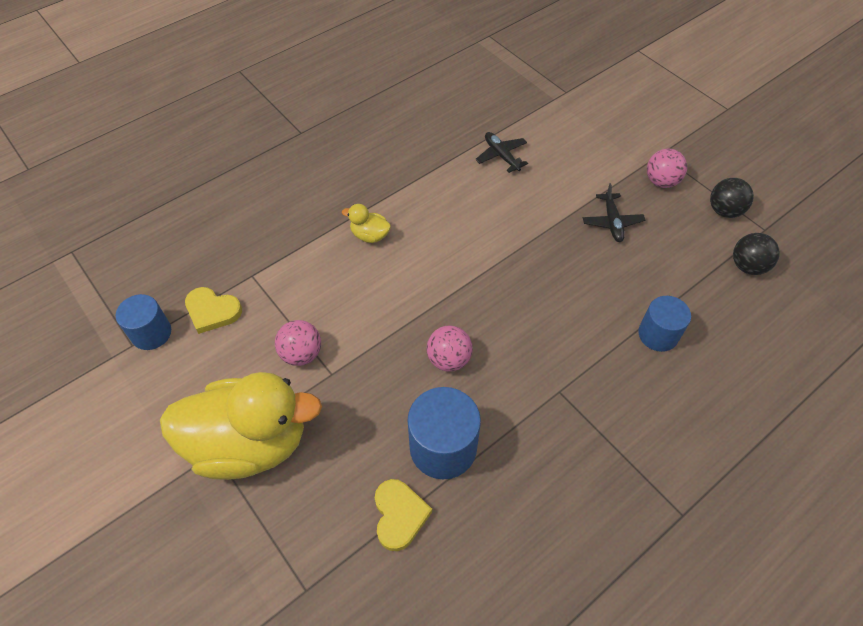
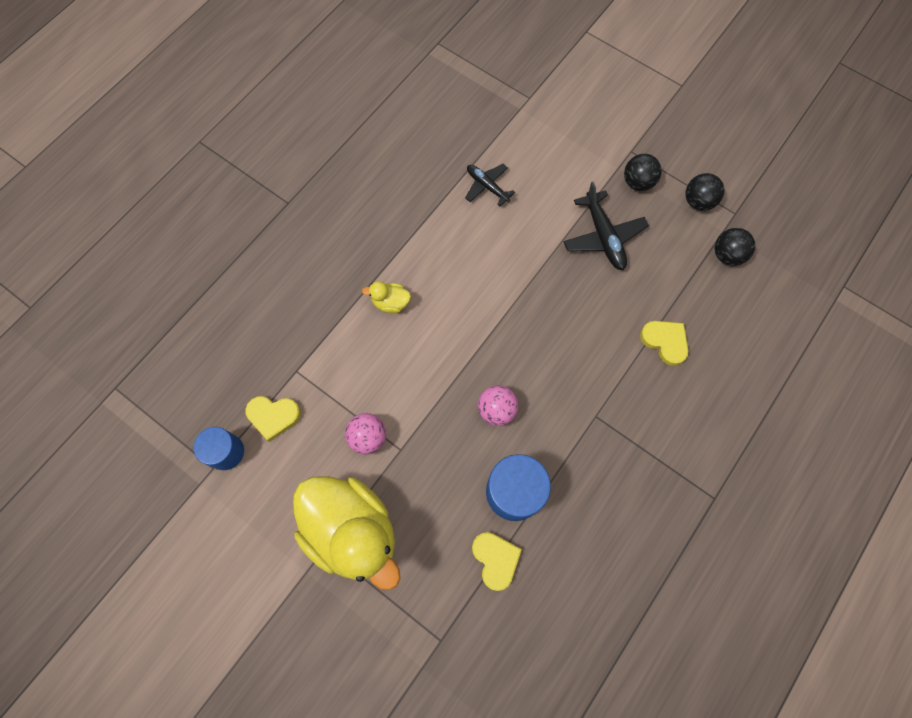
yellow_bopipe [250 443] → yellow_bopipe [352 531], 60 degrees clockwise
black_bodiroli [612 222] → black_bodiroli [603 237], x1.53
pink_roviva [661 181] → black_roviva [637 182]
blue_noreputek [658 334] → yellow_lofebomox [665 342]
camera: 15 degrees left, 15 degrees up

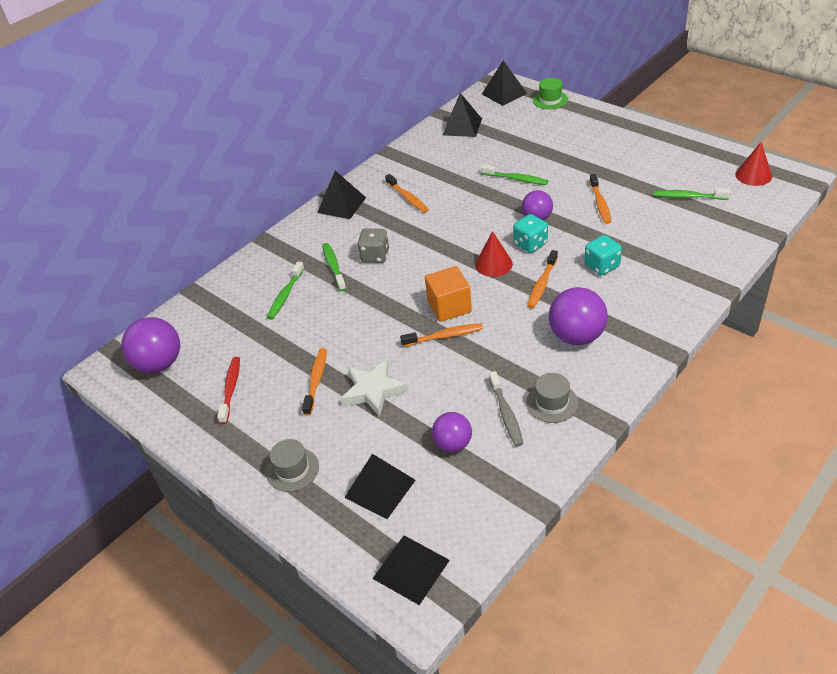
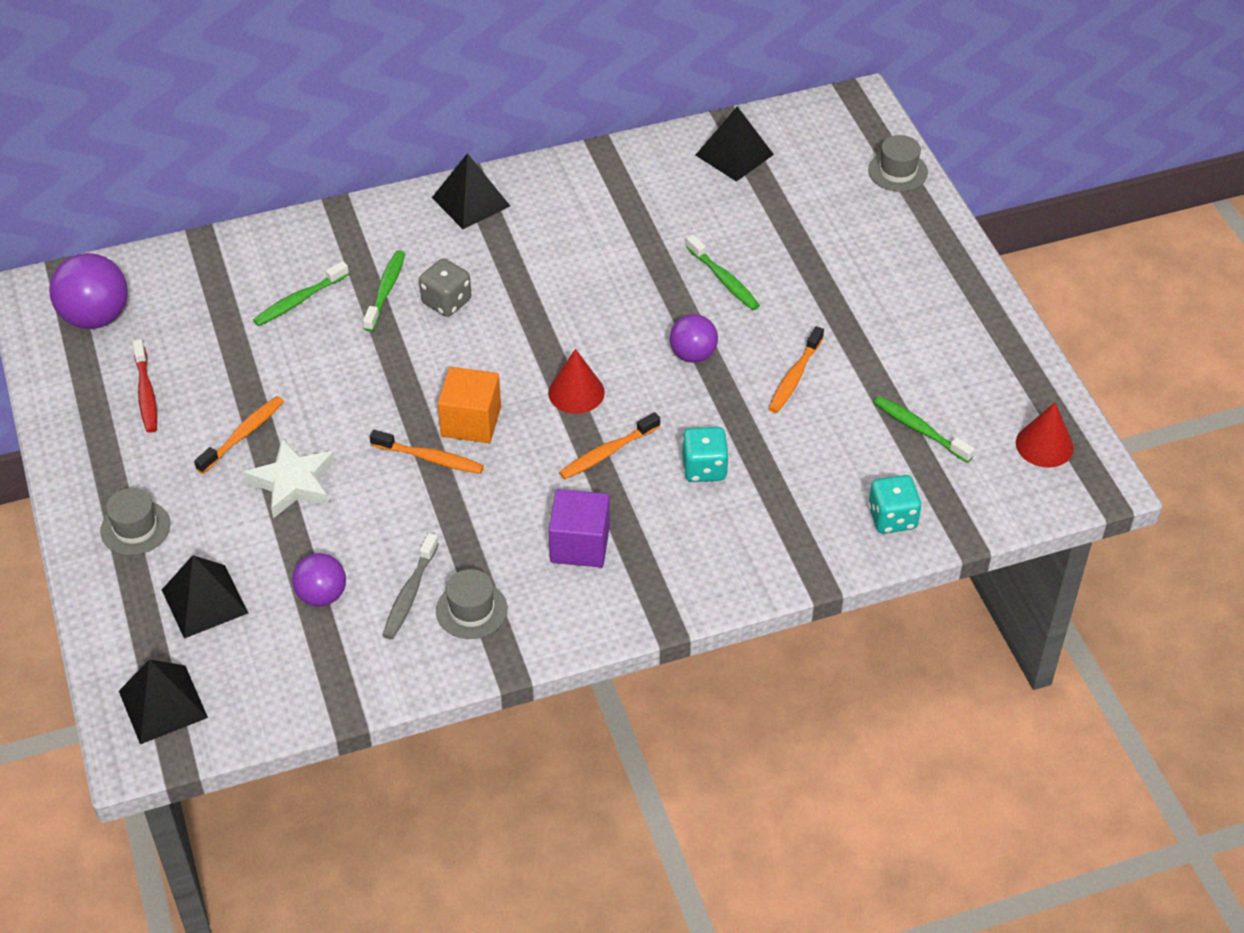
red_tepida [231 389] → red_tepida [146 393], 135 degrees clockwise
purple_roviva [576 336] → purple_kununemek [580 544]
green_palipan [550 100] → grey_palipan [897 171]
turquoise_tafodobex [530 244] → turquoise_tafodobex [892 518], moved
orange_tepida [408 198] → -
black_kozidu [504 93] → -
camera: 25 degrees right, 5 degrees up

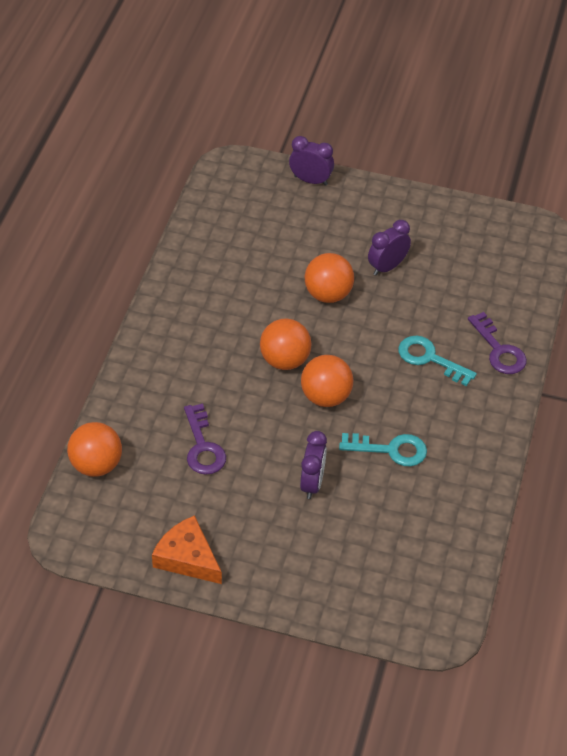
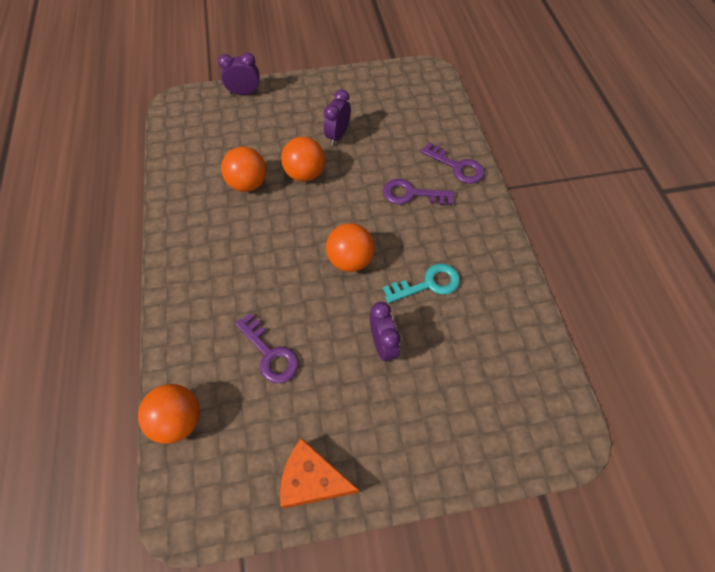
orange_roviva [285 360] → orange_roviva [248 184], moved
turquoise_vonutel [429 359] → purple_vonutel [411 194]
camera: 25 degrees left, 10 degrees up

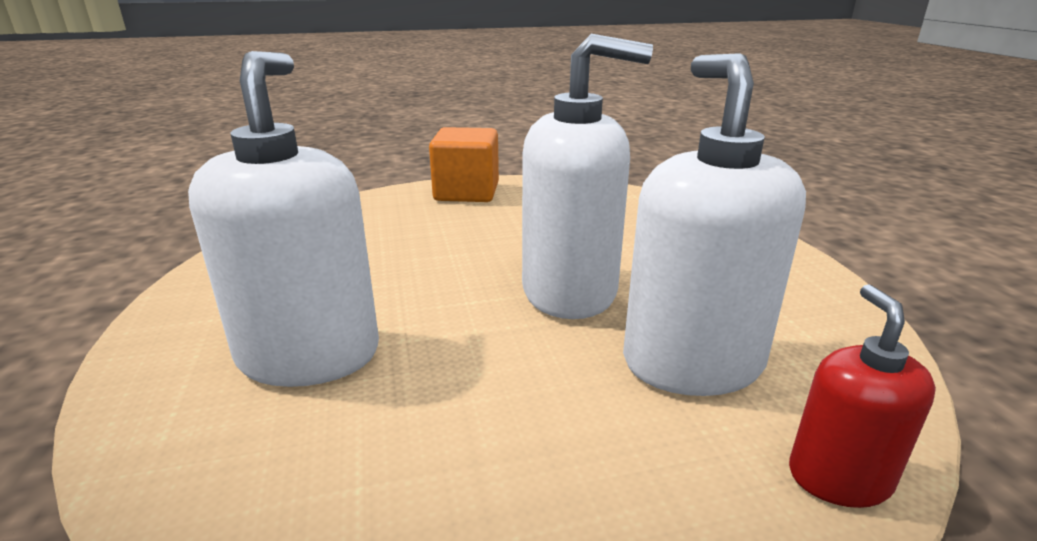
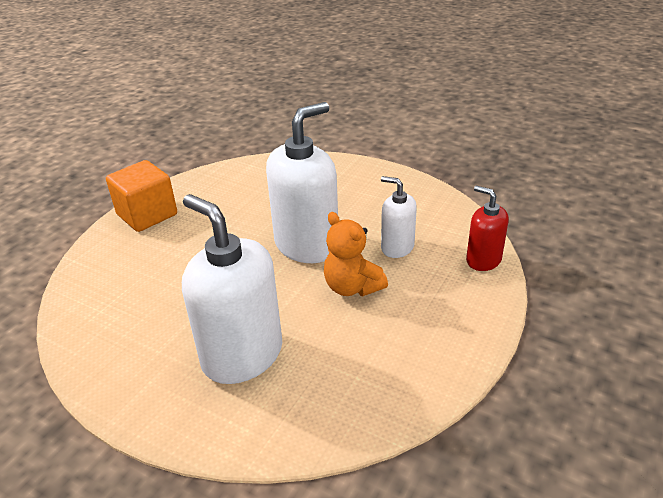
- → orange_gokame [352 287]
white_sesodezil [692 362] → white_sesodezil [397 247], x0.54
camera: 45 degrees left, 10 degrees up

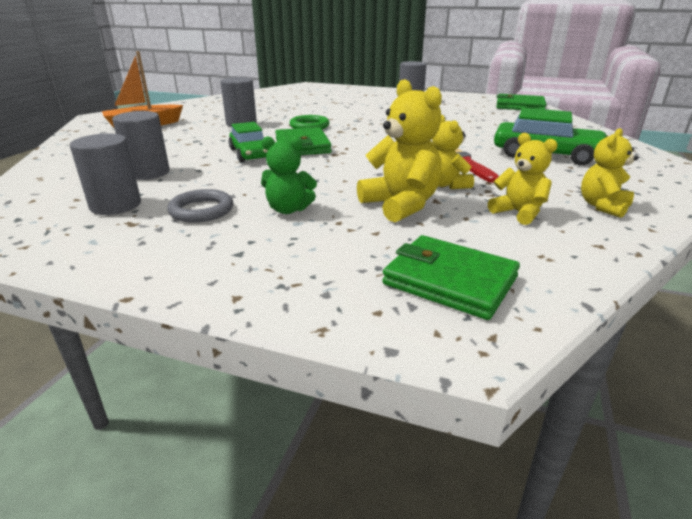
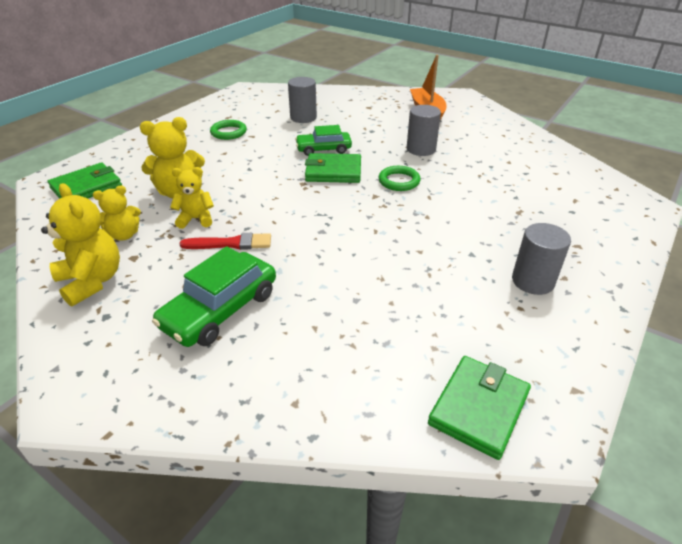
yellow_gokame [602 206] → yellow_gokame [92 281], x1.56
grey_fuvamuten [201 210] → green_fuvamuten [228 132]
grey_noreputek [115 205] → -
green_gokame [288 209] → -
camera: 105 degrees right, 10 degrees up

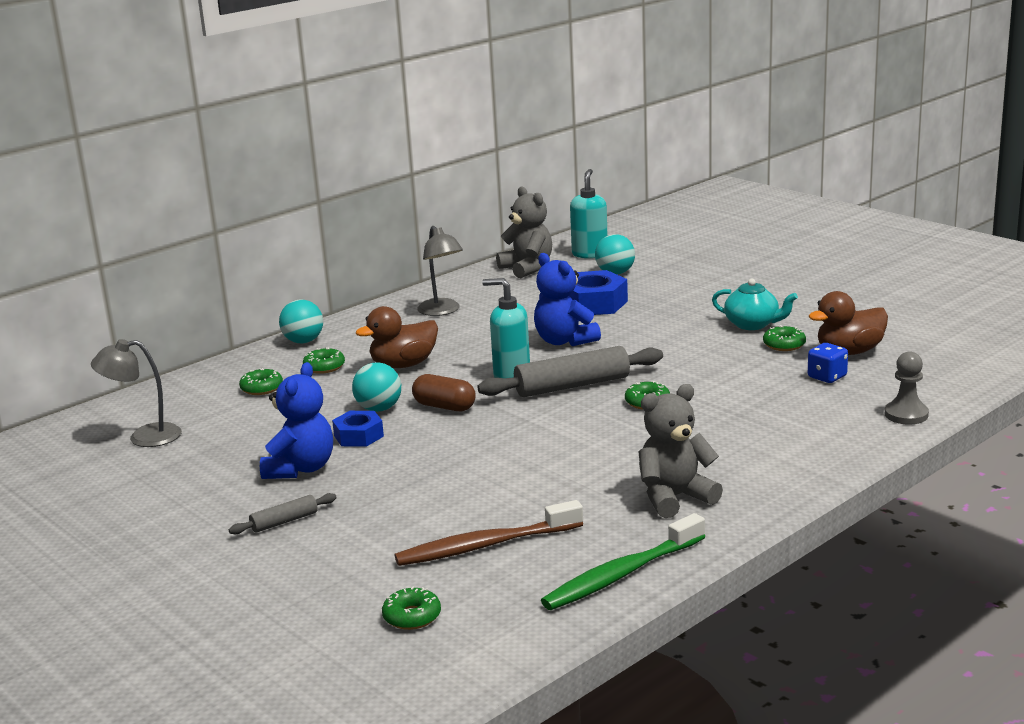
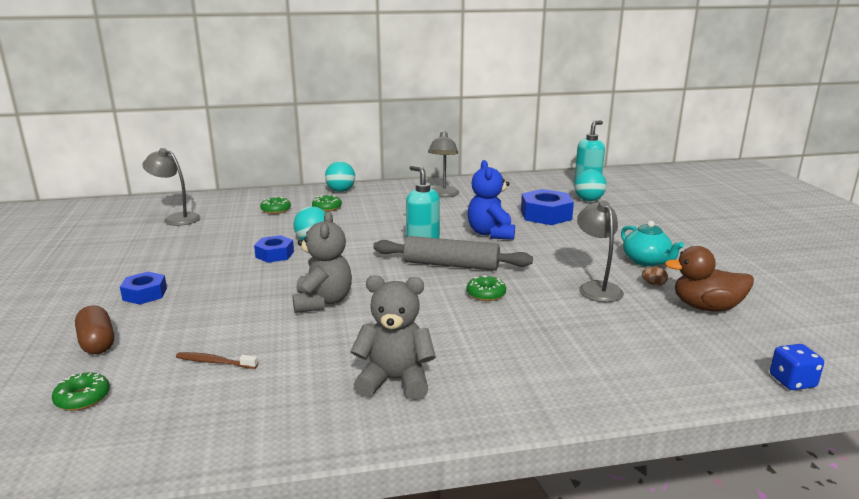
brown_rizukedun [444 407] → brown_rizukedun [97 343], moved
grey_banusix [284 521] → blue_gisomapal [145 294]
brown_tepida [485 545] → brown_tepida [215 362], x0.51
grey_gokame [527 268] → grey_gokame [323 302], moved
- → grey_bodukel [596 288]
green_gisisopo [784 345] → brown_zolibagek [653 284]
blue_tafodobex [827 377] → blue_tafodobex [792 381], moved
blue_gokame [301 469] → -
brown_bopipe [403 365] → -
green_tepida [622 574] → -
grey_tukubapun [906 415] → -
camera: 30 degrees right, 0 degrees up

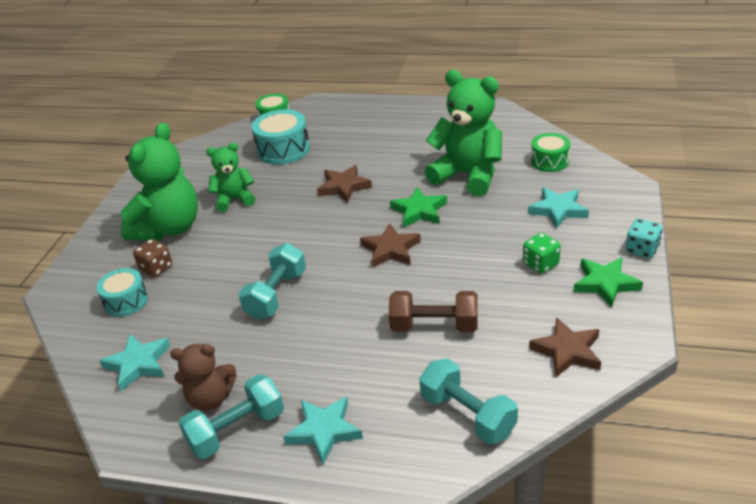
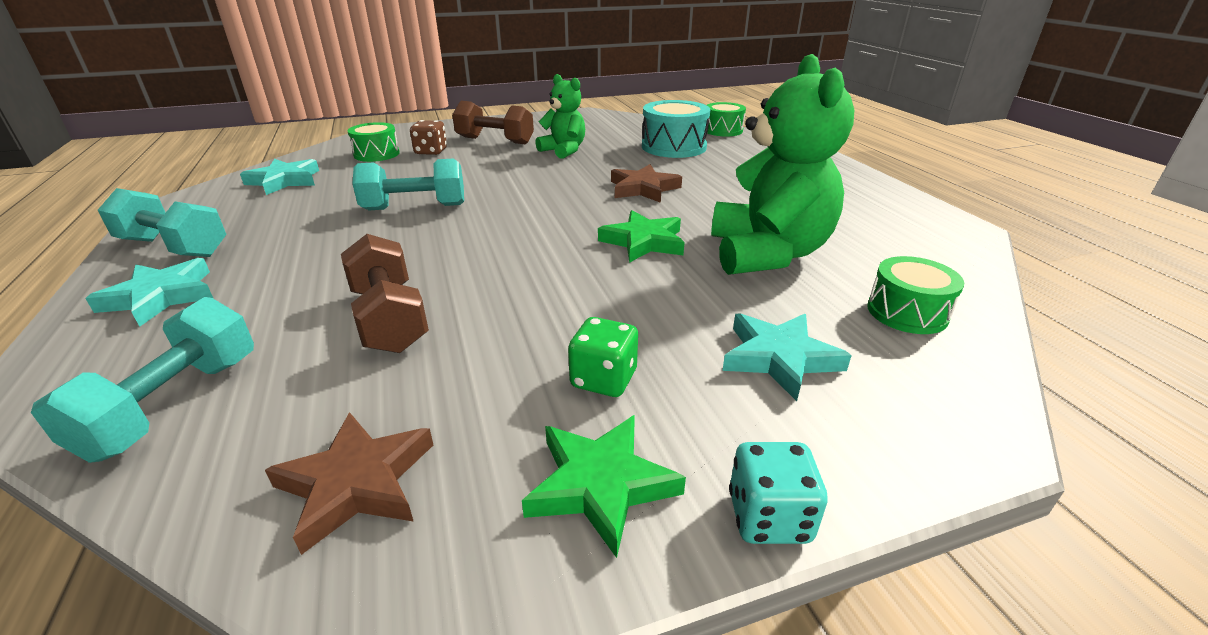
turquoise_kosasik [126 301] → green_kosasik [376 154]
green_gokame [169 228] → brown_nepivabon [495 141]
brown_gokame [210 398] → -
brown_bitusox [390 249] → -
camera: 55 degrees right, 5 degrees down

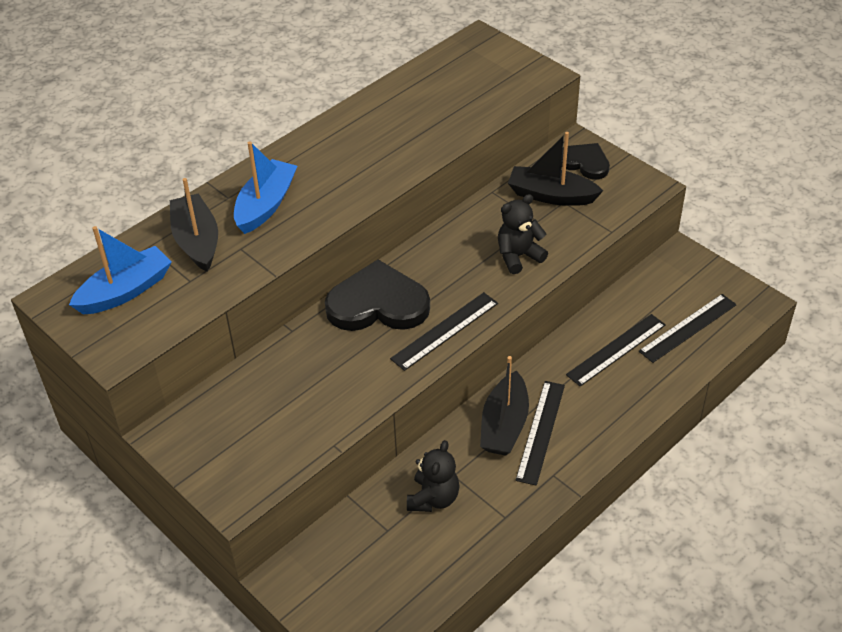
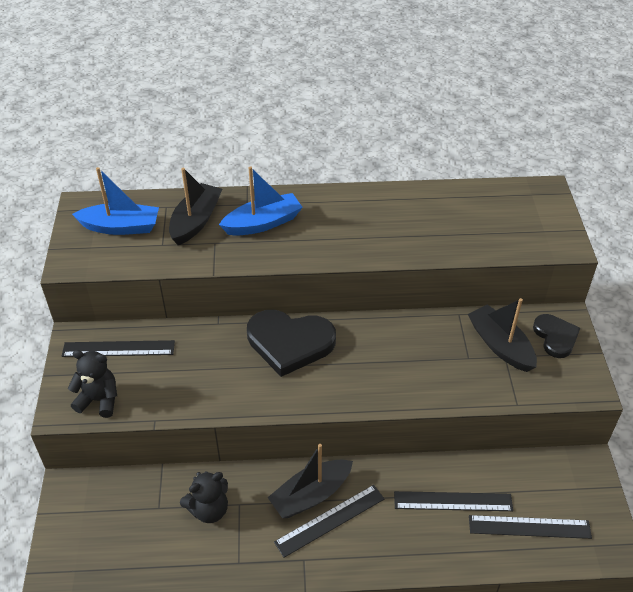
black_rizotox [445 331] → black_rizotox [118 349], moved
black_gokame [518 256] → black_gokame [99 400], moved
black_lofebomox [378 304] → black_lofebomox [290 343], 150 degrees clockwise
camera: 40 degrees right, 0 degrees up

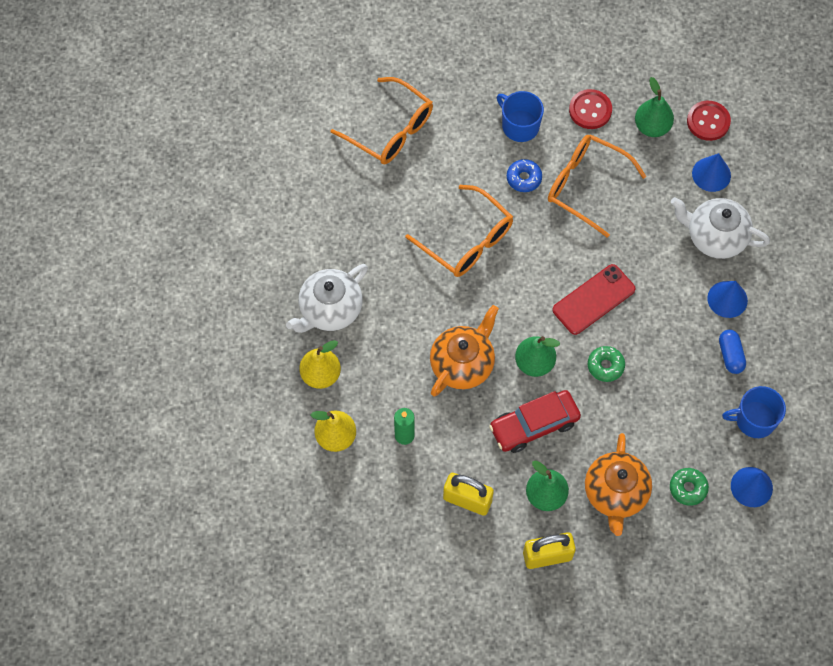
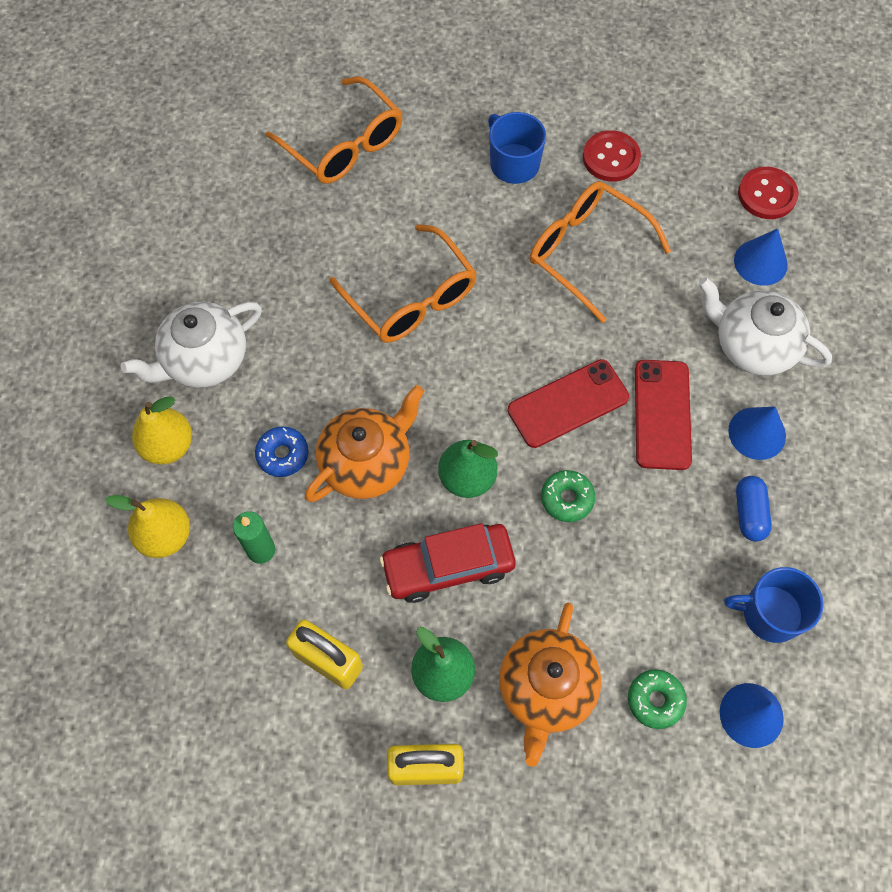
blue_gisisopo [524 178] → blue_gisisopo [283 455], moved
- → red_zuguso [662 414]
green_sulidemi [652 127] → -
camera: 10 degrees right, 0 degrees up

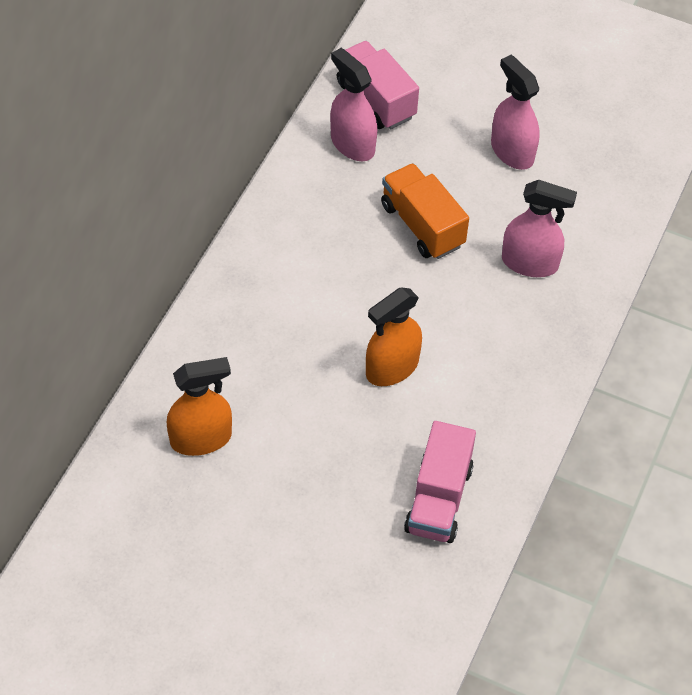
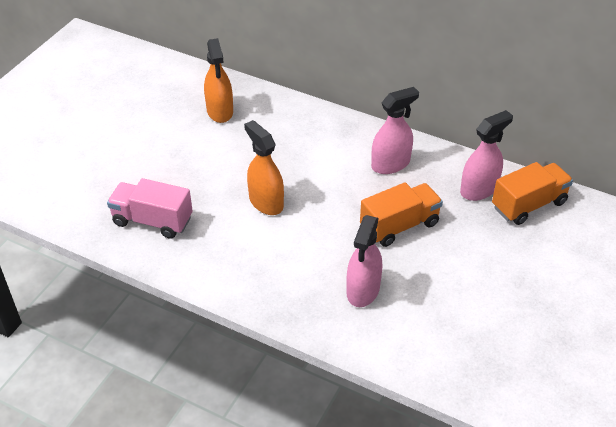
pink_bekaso [512 151] → pink_bekaso [390 164], moved
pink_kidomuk [376 100] → orange_kidomuk [528 205]
camera: 95 degrees right, 10 degrees down

